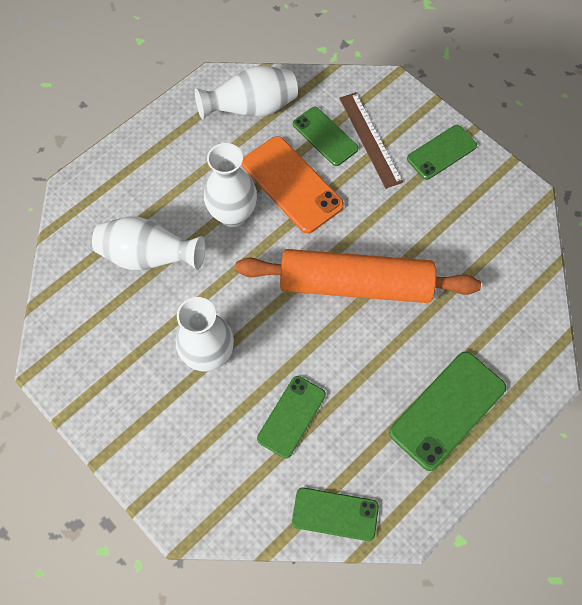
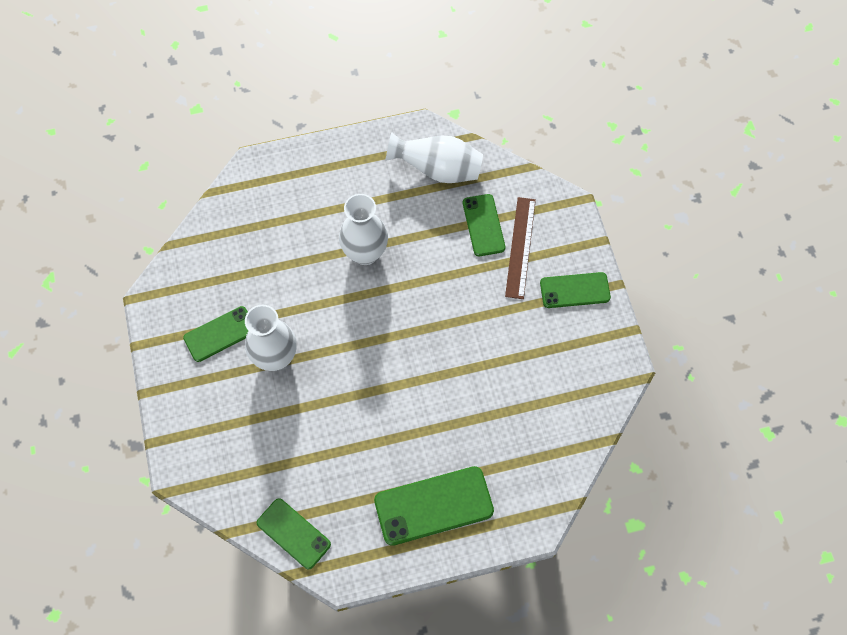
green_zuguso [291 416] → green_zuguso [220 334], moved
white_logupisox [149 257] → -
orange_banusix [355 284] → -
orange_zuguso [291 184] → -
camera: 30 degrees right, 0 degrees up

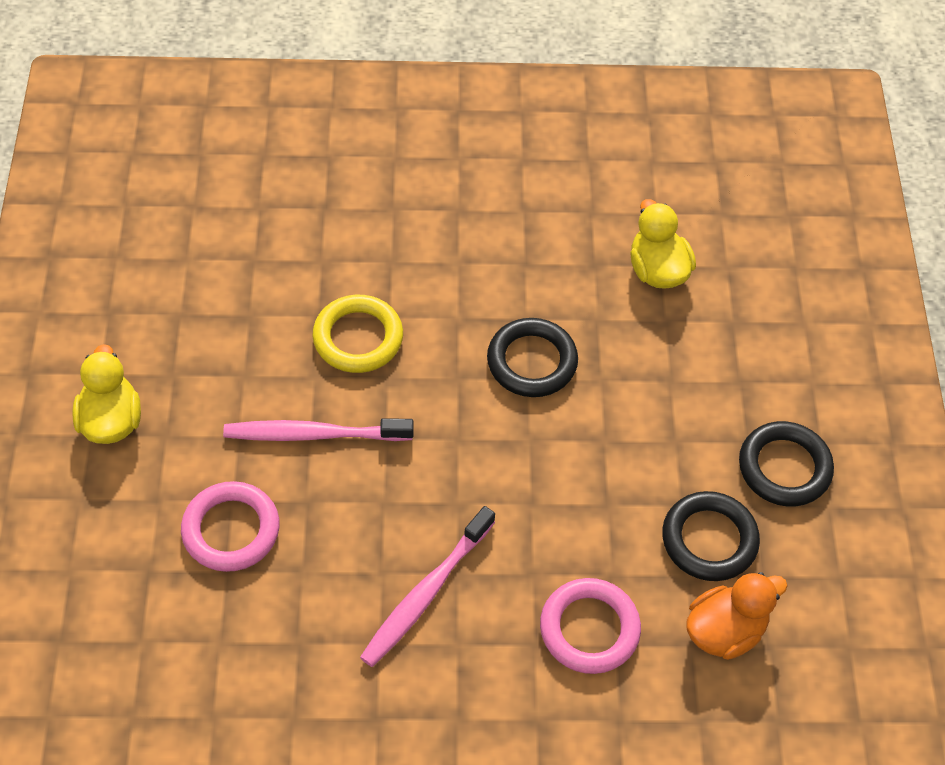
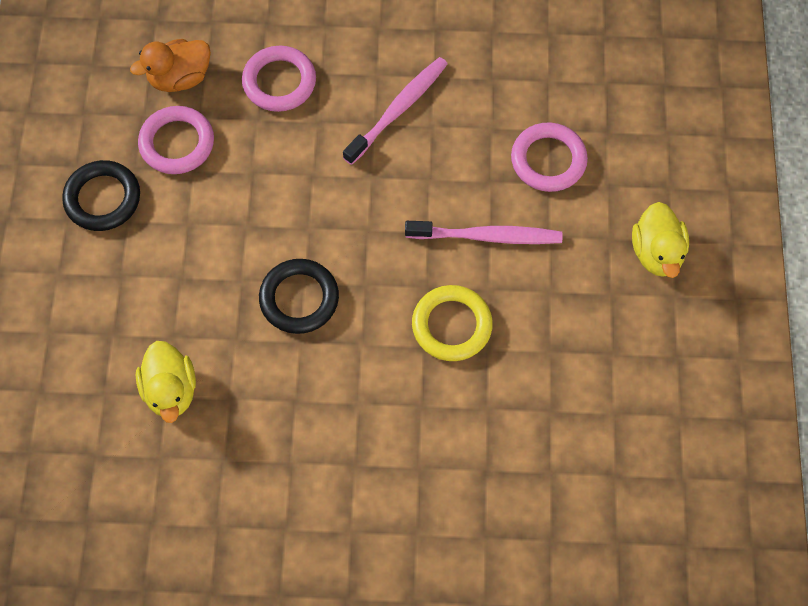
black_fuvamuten [709 539] → pink_fuvamuten [177 143]
camera: 175 degrees left, 10 degrees up

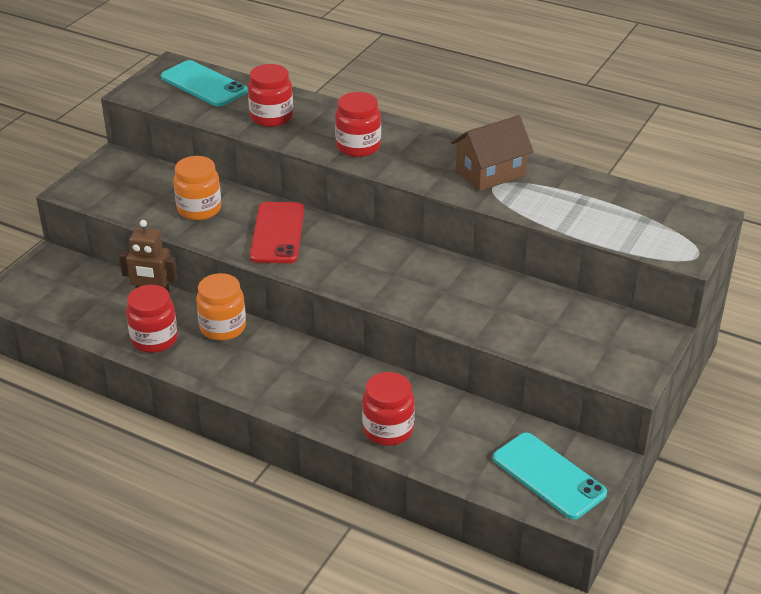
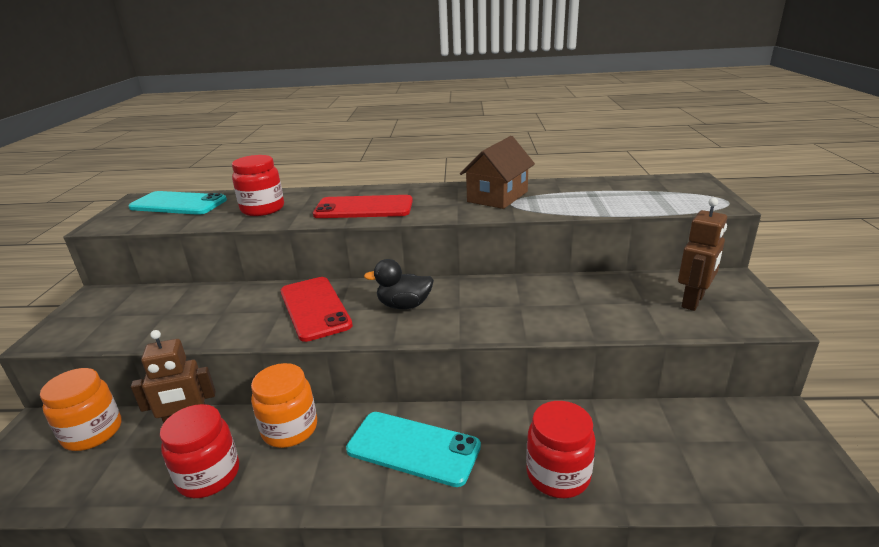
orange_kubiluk [199 209] → orange_kubiluk [93 432], moved
red_kubiluk [358 146] → red_zuguso [364 208]
turquoise_zuguso [549 476] → turquoise_zuguso [413 448], moved
- → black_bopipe [404 305]
- → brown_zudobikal [693 301]
camera: 25 degrees left, 10 degrees down

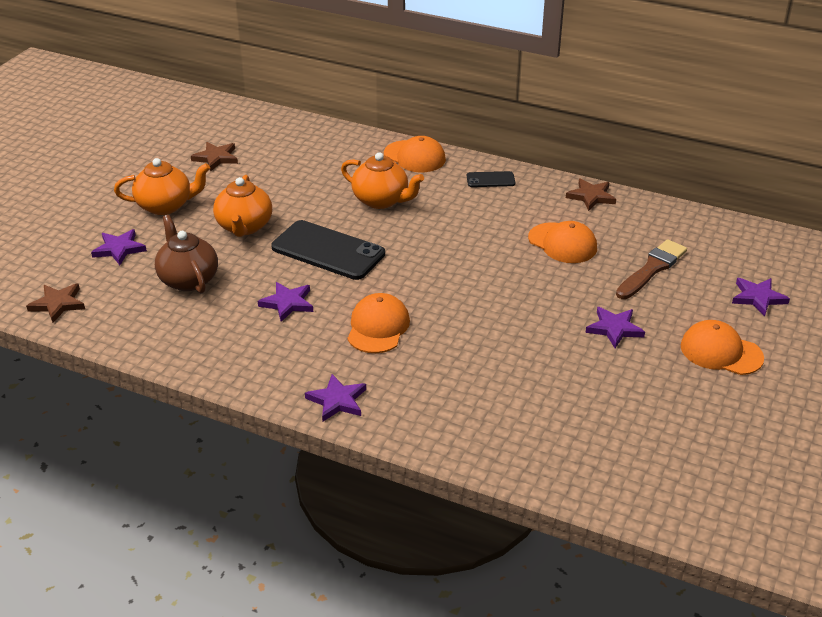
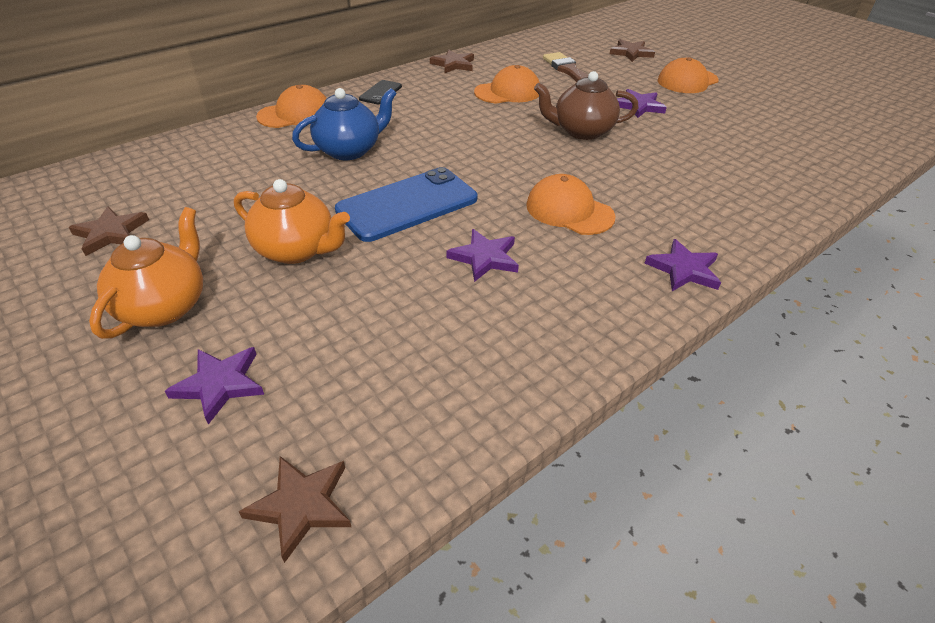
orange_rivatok [381 200] → blue_rivatok [349 150]
black_zuguso [328 251] → blue_zuguso [407 205]
brown_rivatok [188 279] → brown_rivatok [581 131], moved
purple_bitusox [758 298] → brown_bitusox [631 53]
camera: 65 degrees left, 5 degrees up

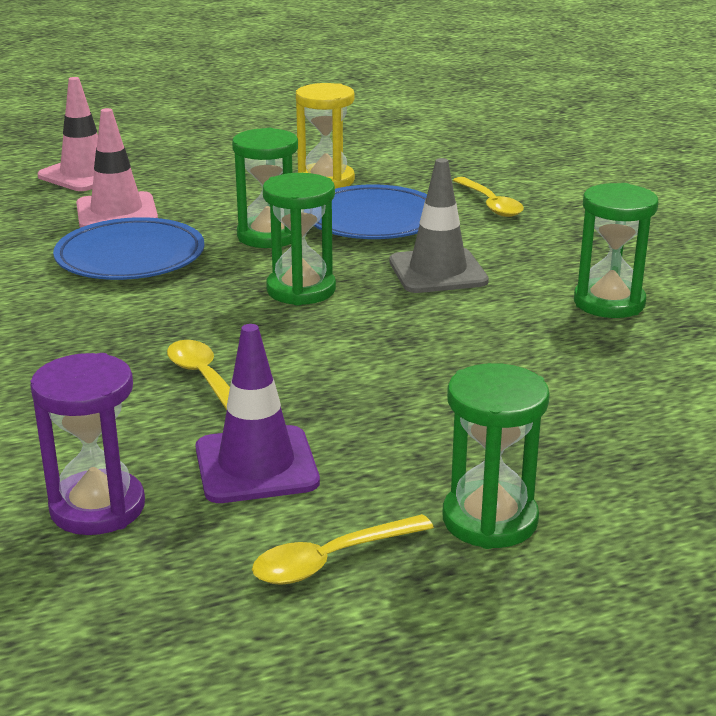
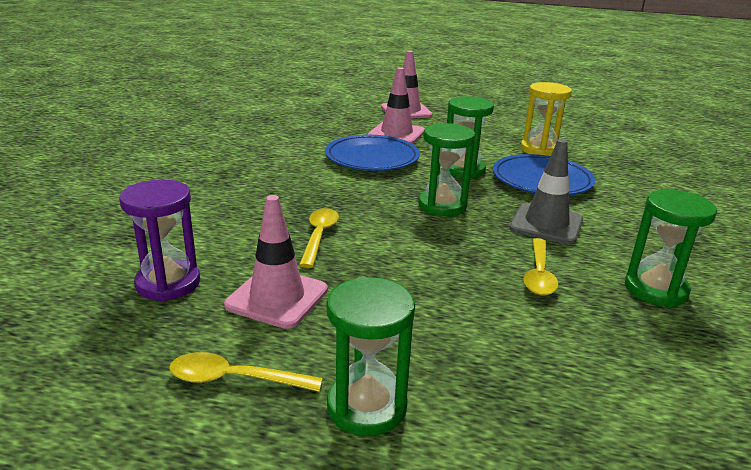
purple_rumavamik [256 465] → pink_rumavamik [277 298]
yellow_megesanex [490 204] → yellow_megesanex [539 274], moved
camera: 35 degrees right, 0 degrees up

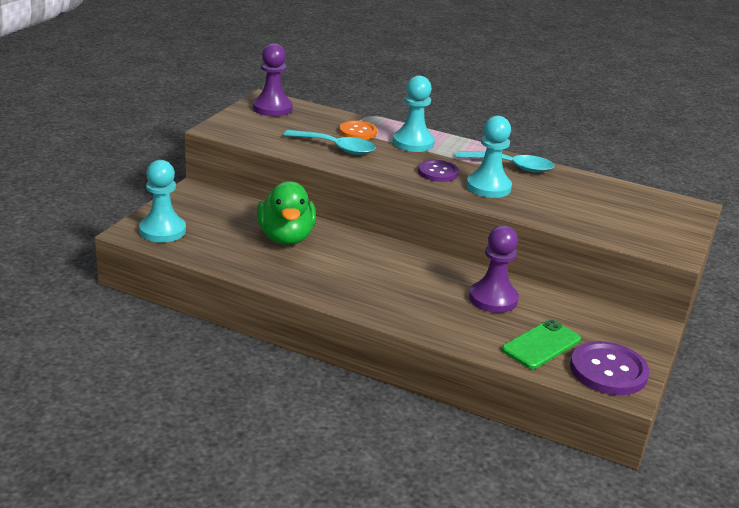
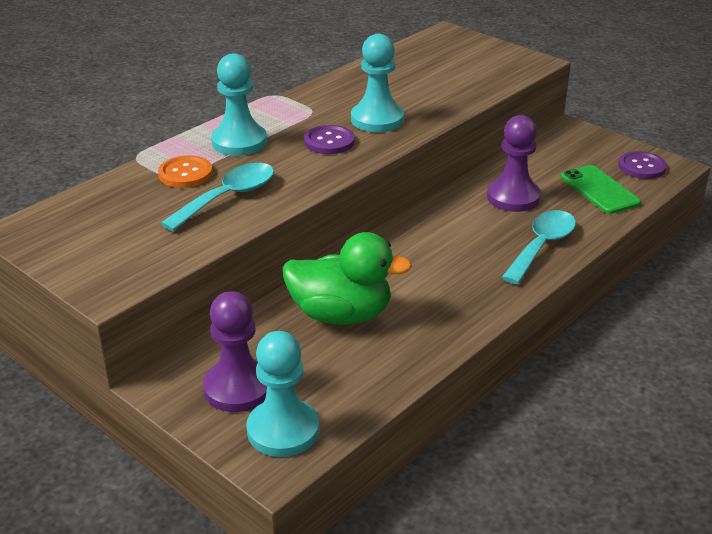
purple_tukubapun [272 108] → purple_tukubapun [238 388], moved
turquoise_megesanex [511 166] → turquoise_megesanex [541 246], moved
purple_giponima [608 371] → purple_giponima [641 167], x0.64
camera: 70 degrees left, 5 degrees up

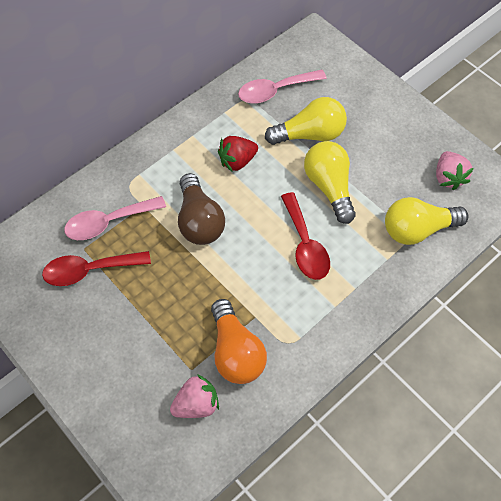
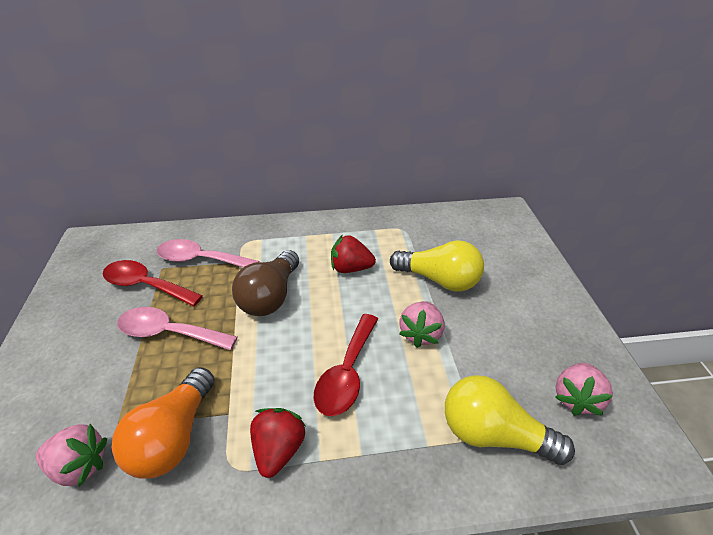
pink_megesanex [275 91] → pink_megesanex [169 333], moved
- → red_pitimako [278 450]
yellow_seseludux [329 187] → pink_pitimako [420 334]
camera: 35 degrees right, 20 degrees down

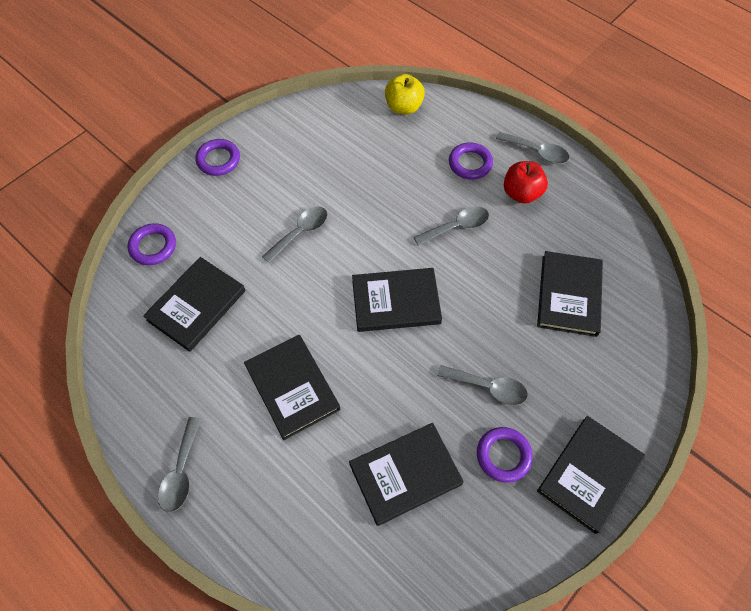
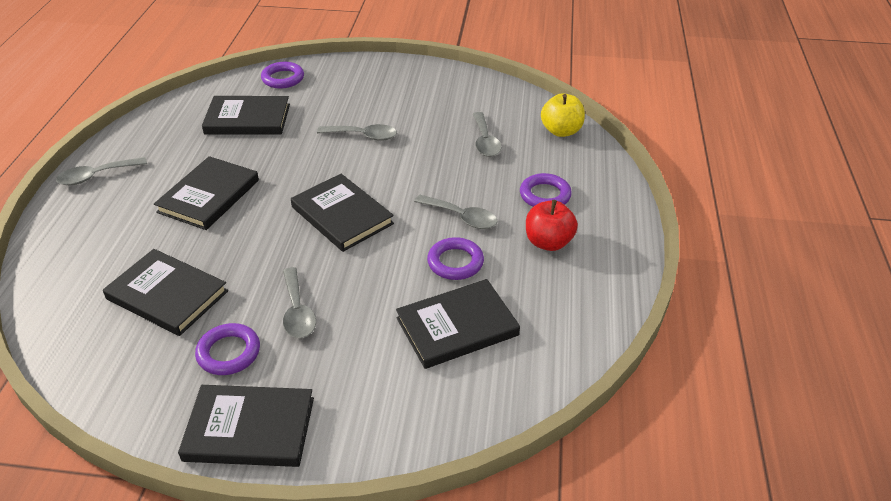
purple_fuvamuten [218 160] → purple_fuvamuten [455 262], moved
grey_megesanex [537 152] → grey_megesanex [485 141], moved
camera: 55 degrees right, 20 degrees down

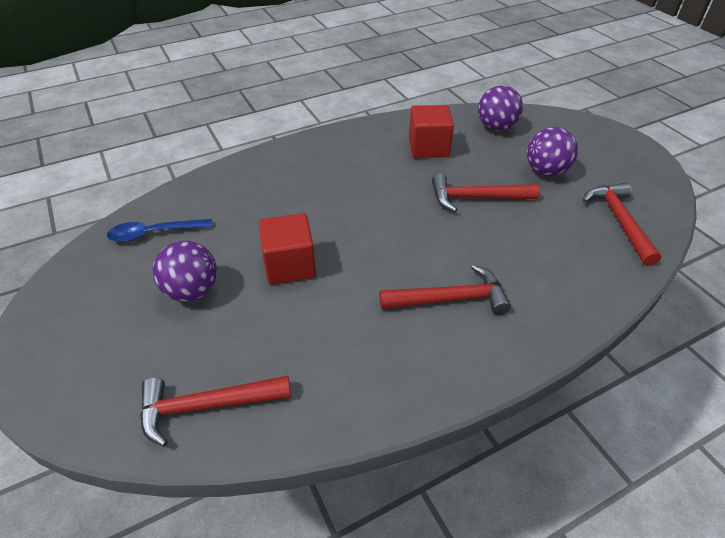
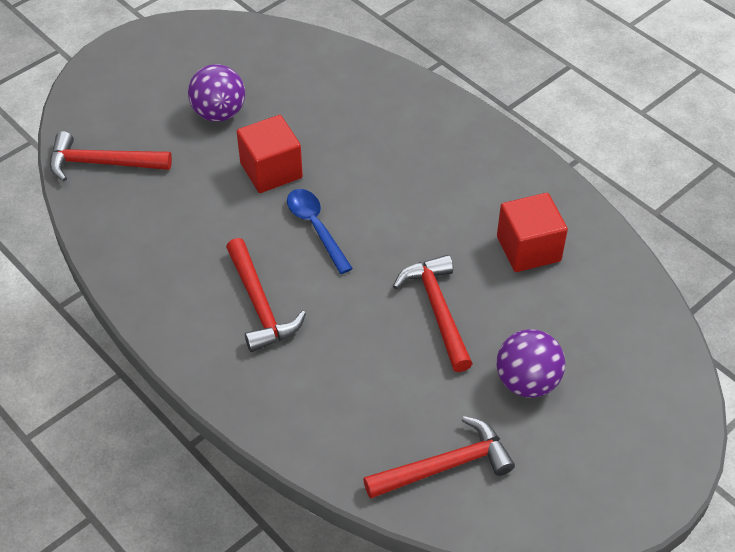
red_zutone [207 406] → red_zutone [102 163], 60 degrees counterclockwise
blue_megesanex [153 233] → blue_megesanex [315 227], moved
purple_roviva [496 127] → -
camera: 75 degrees right, 5 degrees up

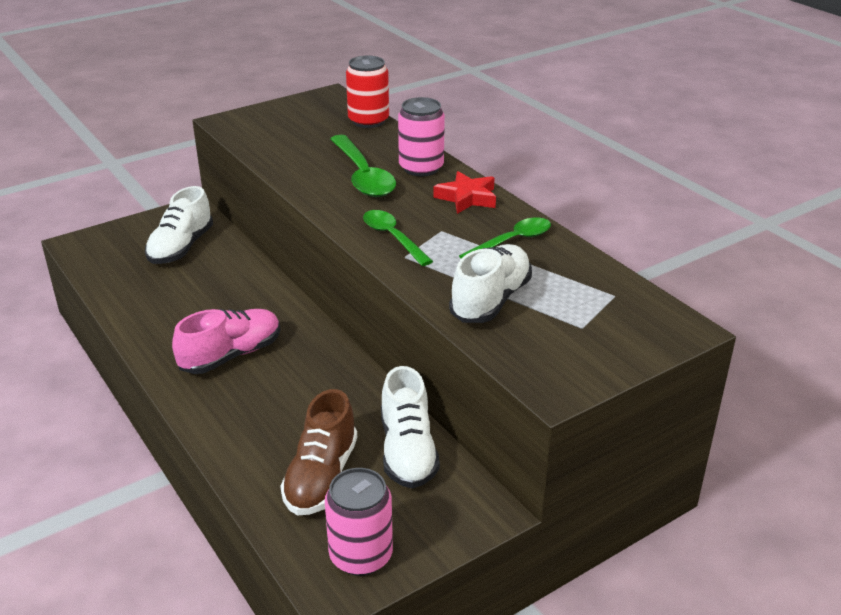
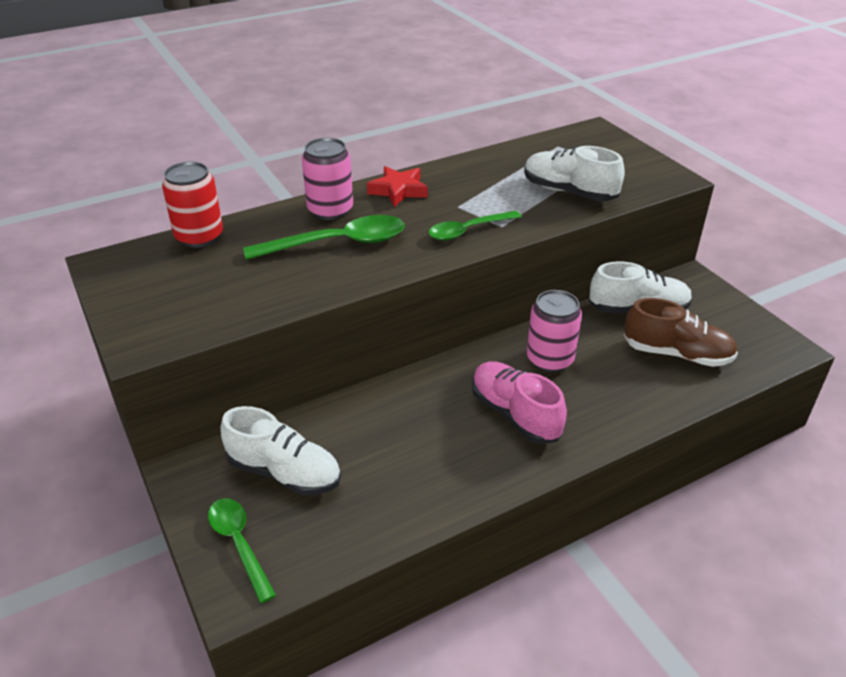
green_megesanex [512 241] → green_megesanex [239 544], moved
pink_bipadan [361 555] → pink_bipadan [550 359], moved
camera: 85 degrees left, 5 degrees up

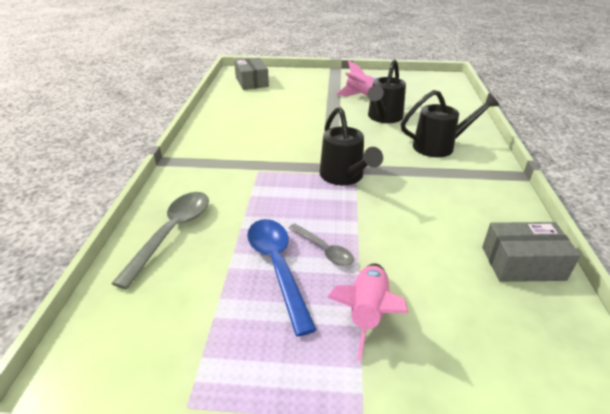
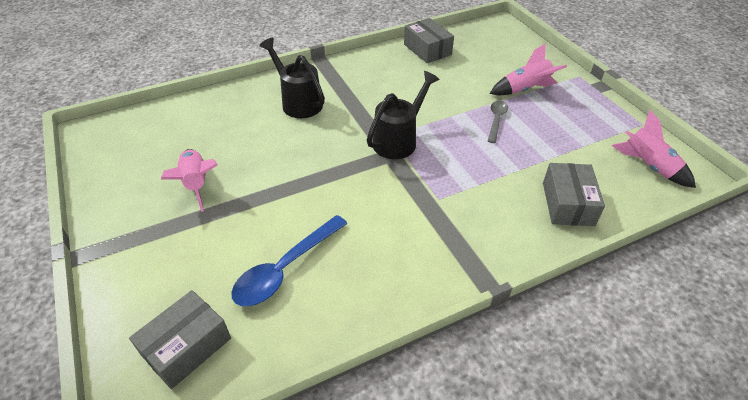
blue_megesanex [277 267] → blue_megesanex [285 269], moved
grey_megesanex [172 233] → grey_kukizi [568 204]
- → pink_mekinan [648 166]
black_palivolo [383 118] → -
camera: 120 degrees left, 10 degrees up

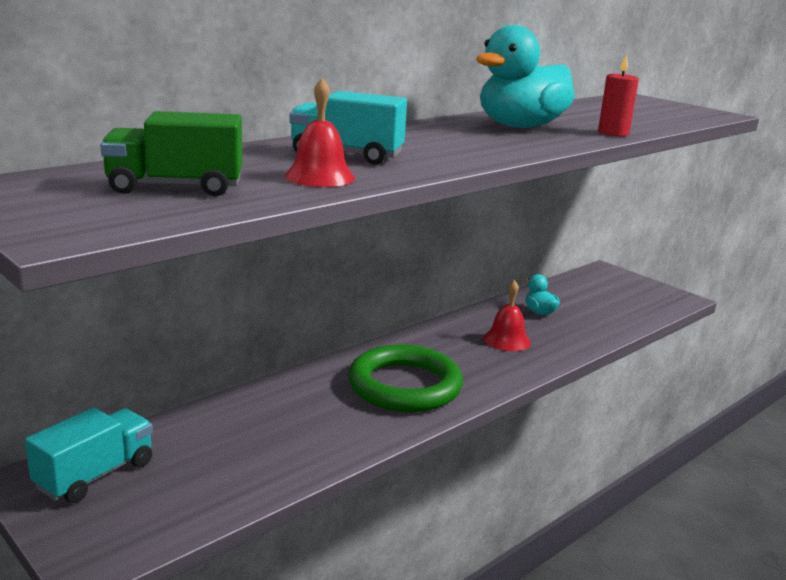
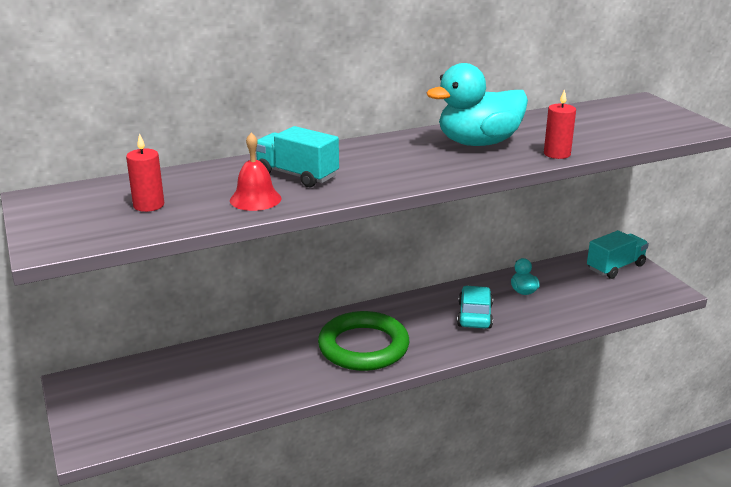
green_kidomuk [176 187] → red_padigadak [149 205]
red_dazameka [506 340] → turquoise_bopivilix [474 315]
turquoise_kidomuk [95 475] → turquoise_kidomuk [615 267], moved
camera: 20 degrees right, 5 degrees up

